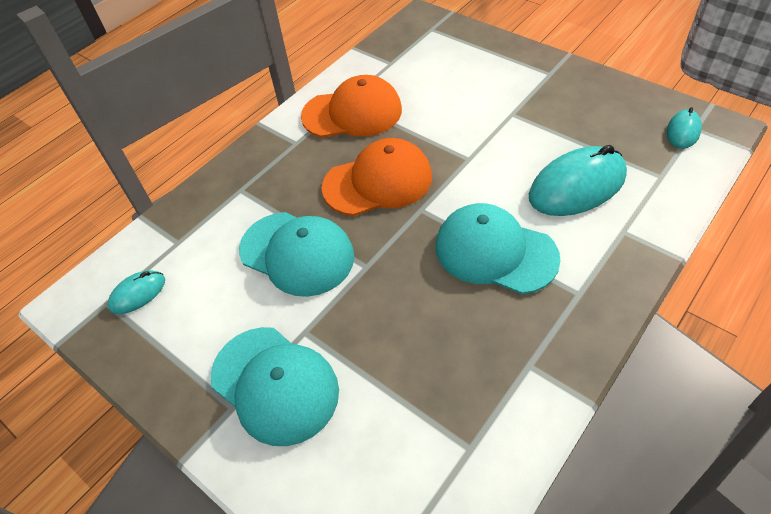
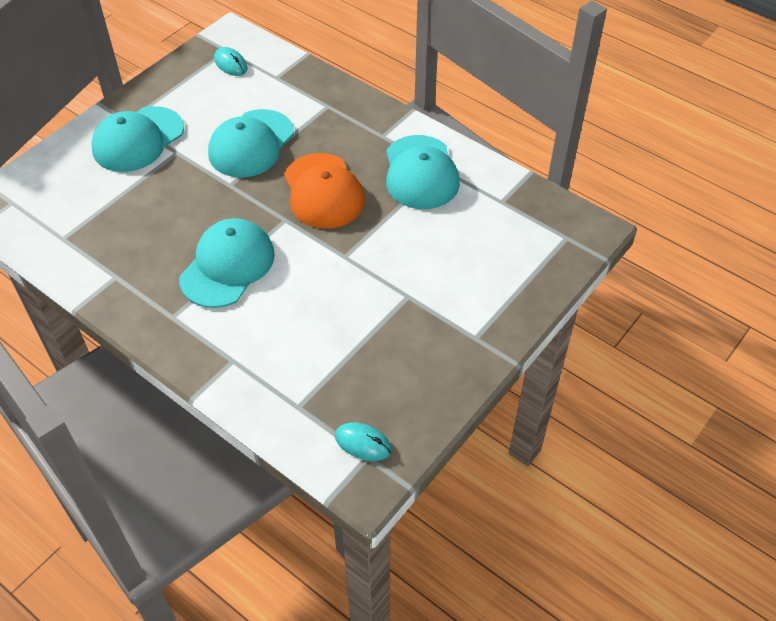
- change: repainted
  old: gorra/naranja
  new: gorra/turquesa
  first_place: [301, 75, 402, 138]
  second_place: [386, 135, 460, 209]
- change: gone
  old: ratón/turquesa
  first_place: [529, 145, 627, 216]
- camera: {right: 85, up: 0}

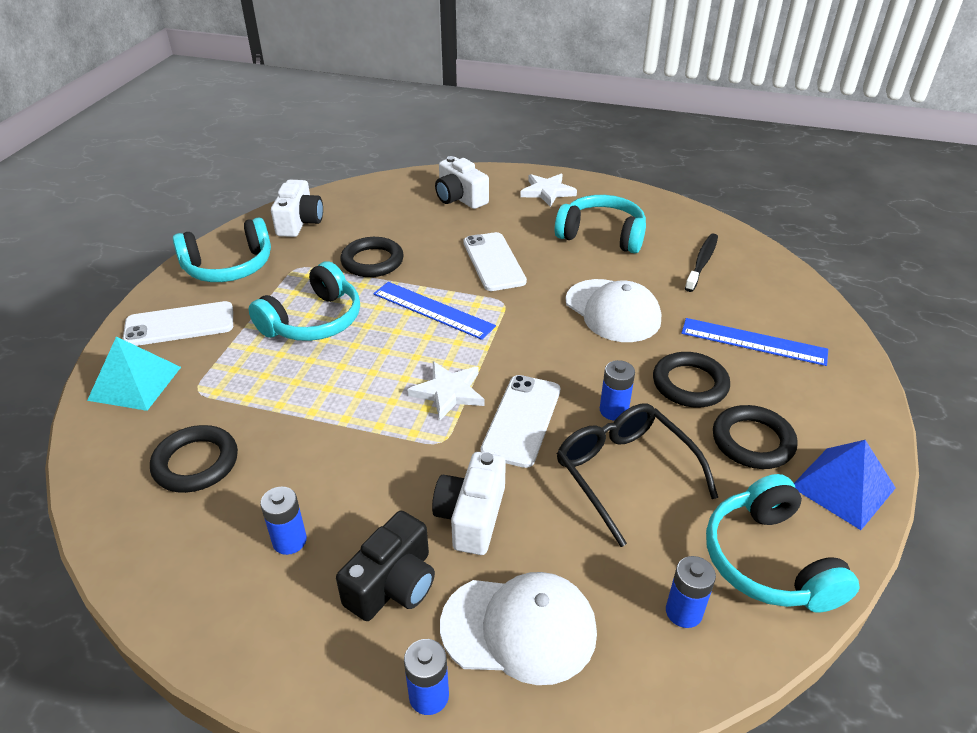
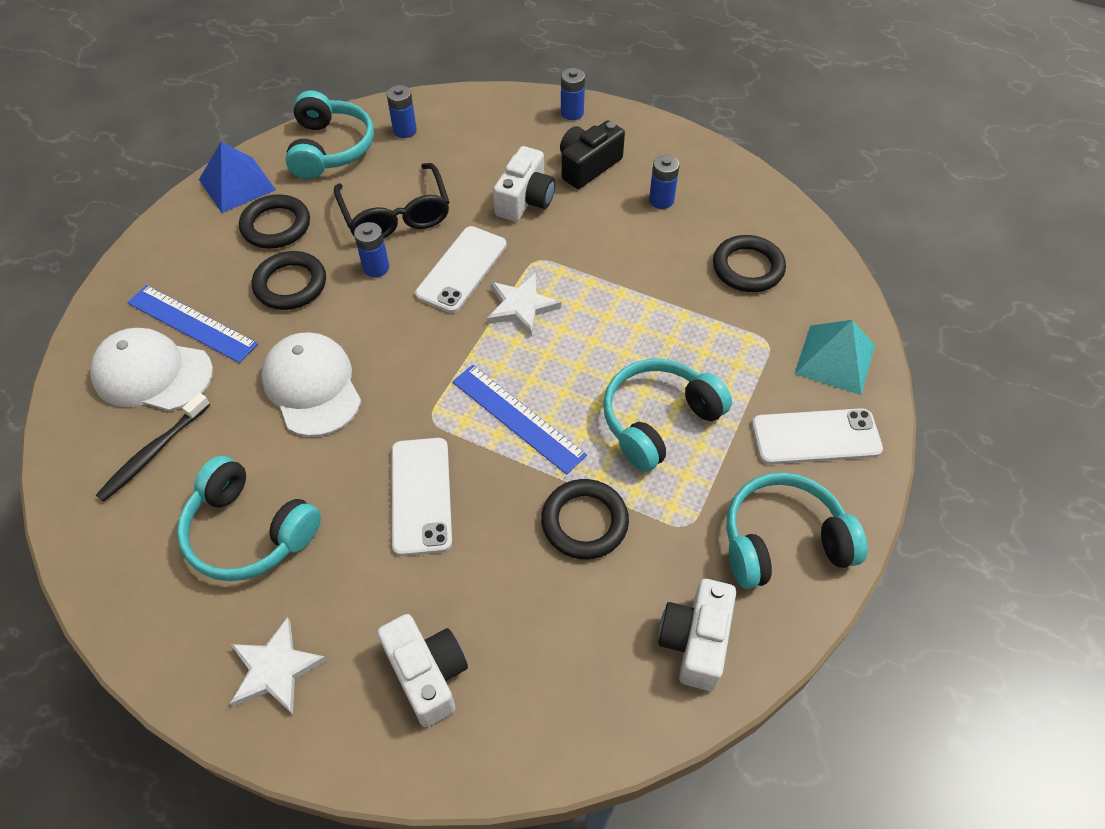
- change: shifted
  old: gorra/blanco
  first_place: [440, 572, 597, 685]
  second_place: [90, 328, 213, 411]
- camera: {right: -170, up: 15}

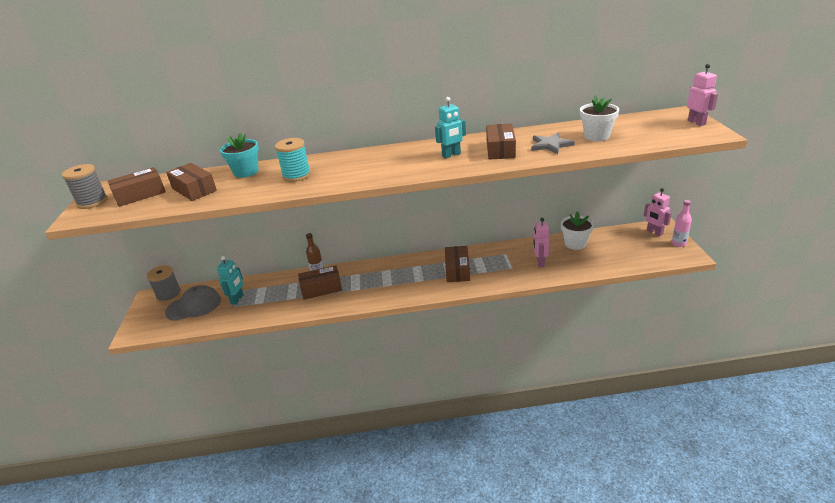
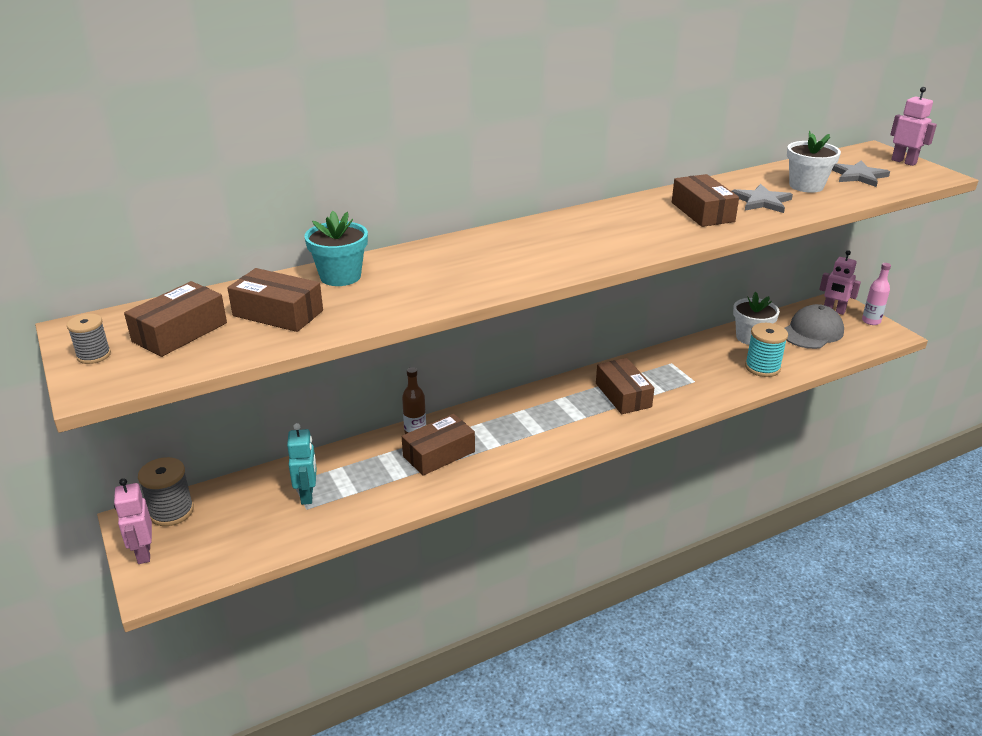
- change: gone
  old: robot/turquesa
  first_place: [435, 97, 466, 158]
- change: shifted
  old: carrete/turquesa
  first_place: [275, 138, 311, 182]
  second_place: [745, 323, 788, 377]
- change: scaled
  old: carrete/gris
  first_place: [62, 164, 108, 209]
  second_place: [67, 314, 111, 364]
  factor: 0.61
- change: shifted
  old: robot/rosa
  first_place: [534, 218, 549, 267]
  second_place: [114, 478, 152, 564]
- change: shifted
  old: gorra/gris
  first_place: [165, 285, 221, 321]
  second_place: [785, 304, 844, 349]
- change: new
  new: estrella/gris
  second_place: [832, 160, 890, 187]
- camera: {right: -25, up: 0}

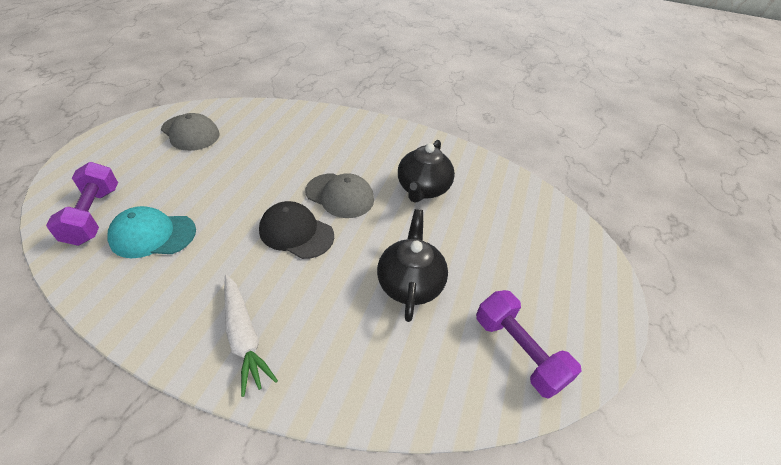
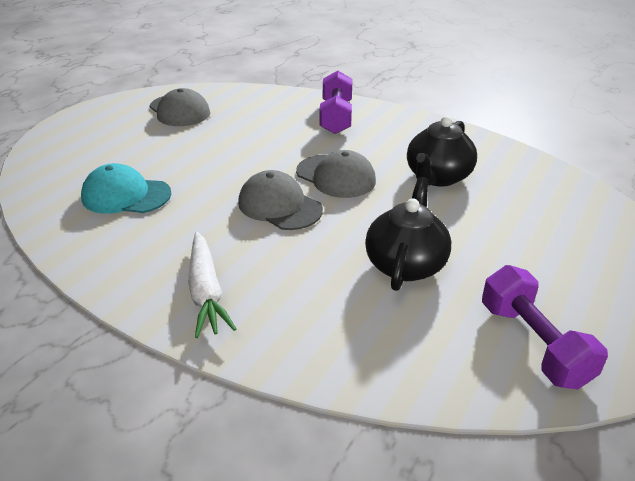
- change: shifted
  old: mancuerna/morado
  first_place: [46, 162, 118, 246]
  second_place: [320, 71, 353, 134]
- change: repainted
  old: gorra/negro
  new: gorra/gris
  first_place: [259, 201, 334, 259]
  second_place: [238, 170, 323, 230]
- camera: {right: 15, up: -10}

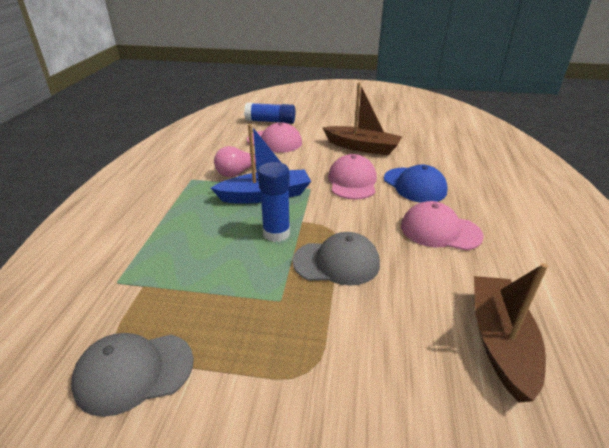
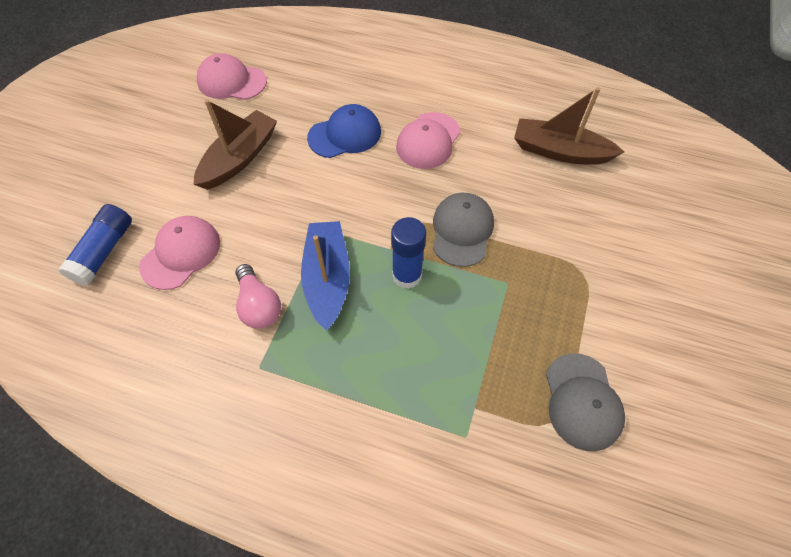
- change: shifted
  old: gorra/rosa
  first_place: [328, 154, 377, 200]
  second_place: [197, 53, 267, 100]
- camera: {right: -80, up: 25}

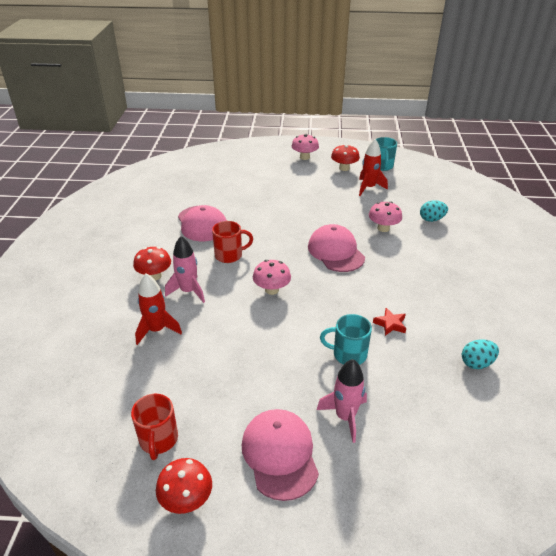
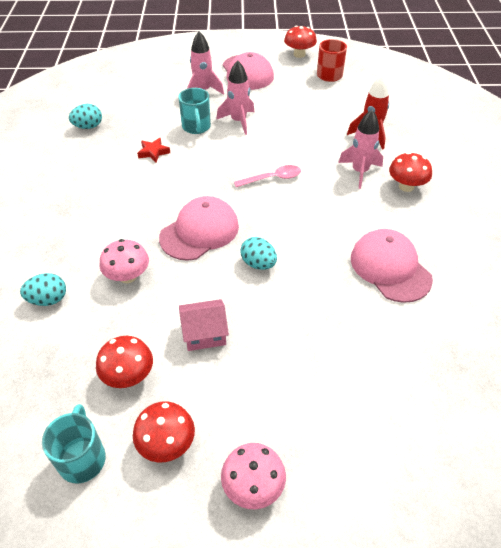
- change: swapped
  old: cohete/rojo
  new: seta/rojo
  first_place: [359, 139, 388, 196]
  second_place: [96, 336, 153, 388]
- change: gone
  old: taza/rojo
  first_place: [212, 221, 253, 263]
- change: rotated
  old: gorra/rosa
  first_place: [308, 224, 365, 272]
  second_place: [159, 196, 239, 261]
  degrees: -105
- change: swapped
  old: seta/rosa
  new: cuchara/rosa
  first_place: [253, 260, 291, 295]
  second_place: [234, 165, 301, 187]
- change: rotated
  old: taza/turquesa
  first_place: [320, 314, 372, 365]
  second_place: [179, 88, 211, 134]
  degrees: 75
- change: new
  new: cohete/rosa
  second_place: [216, 60, 254, 135]
- change: new
  new: huevo/turquesa
  second_place: [241, 237, 277, 270]
- change: new
  new: casa/rosa
  second_place: [179, 299, 229, 351]
- camera: {right: 175, up: 10}

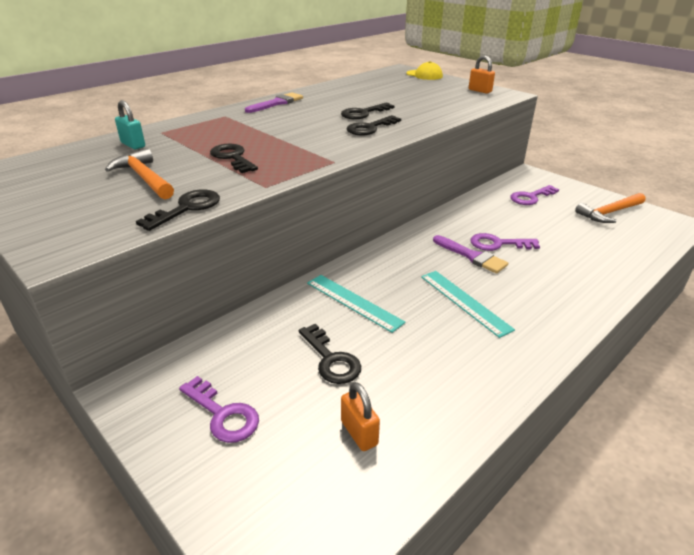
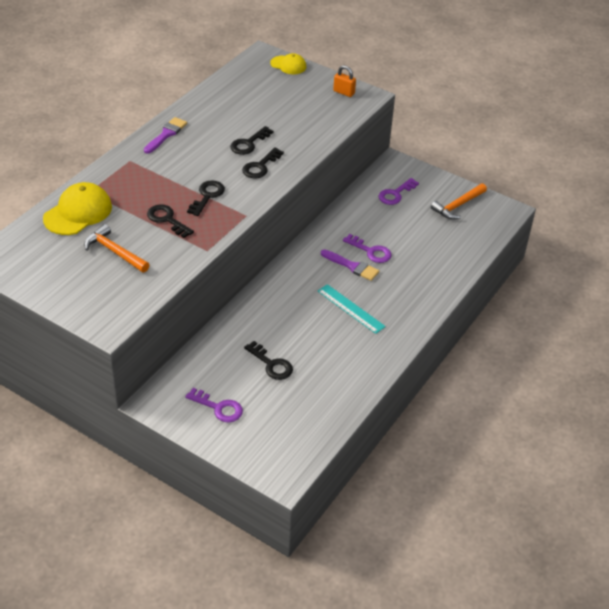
- change: swapped
  old: candado/turquesa
  new: gorra/amarillo
  first_place: [115, 100, 145, 149]
  second_place: [43, 182, 112, 235]
- change: shifted
  old: llave/negro
  first_place: [136, 189, 220, 231]
  second_place: [187, 180, 225, 216]
- change: rotated
  old: llave/morado
  first_place: [470, 233, 540, 251]
  second_place: [343, 234, 391, 263]
  degrees: -135
- change: gone
  old: regla/turquesa
  first_place: [307, 275, 406, 333]
- change: gone
  old: candado/naranja
  first_place: [341, 382, 380, 451]
- camera: {right: -15, up: 10}

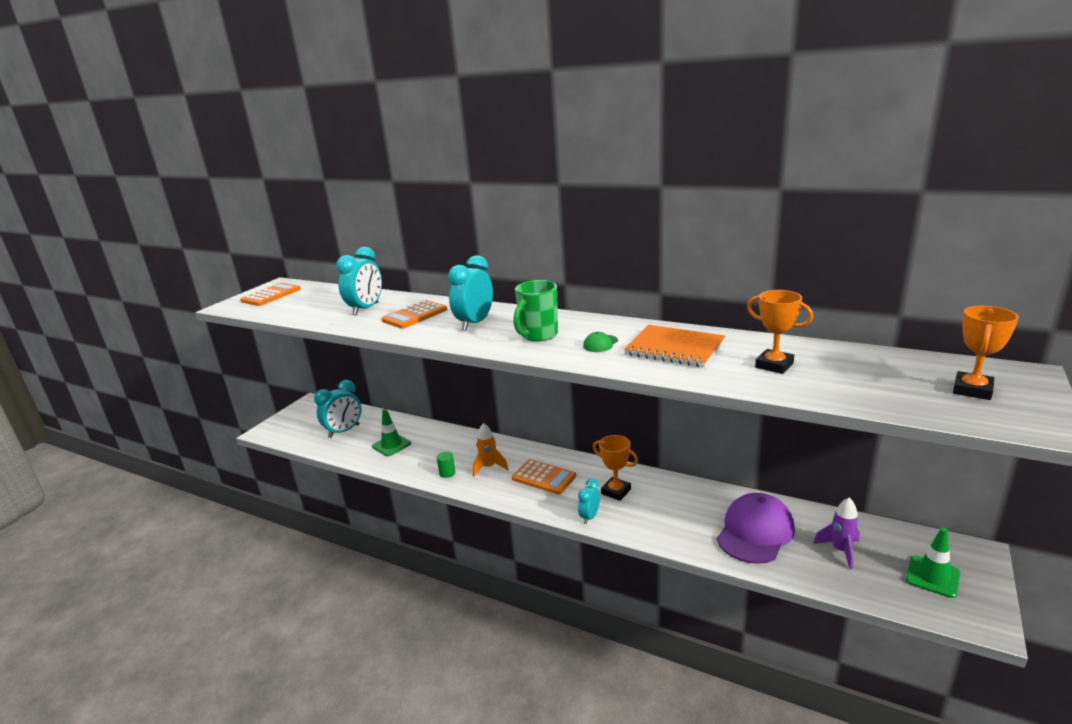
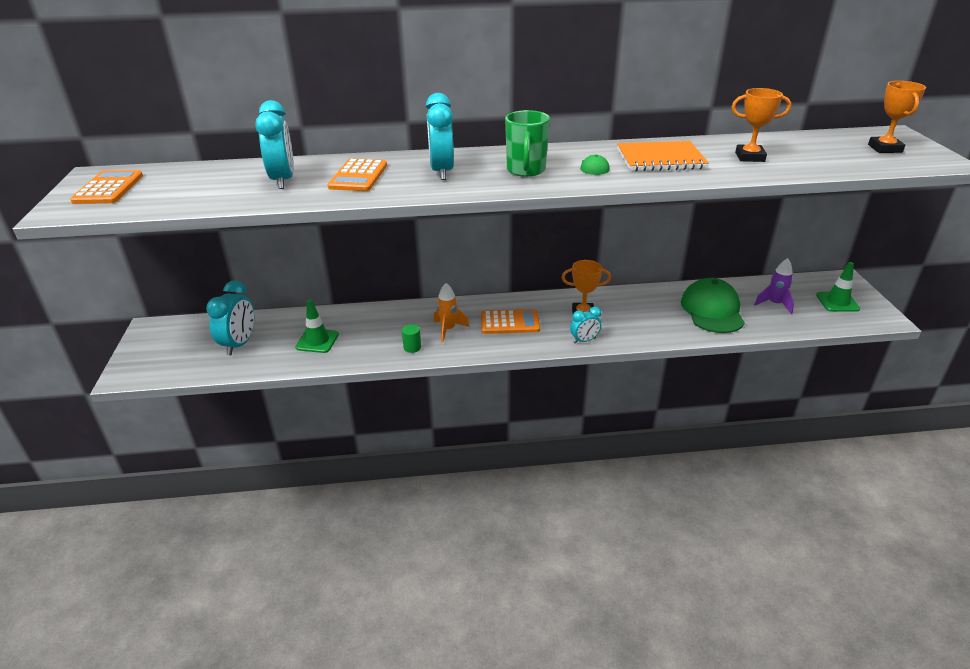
- change: rotated
  old: despertador/turquesa
  first_place: [578, 479, 600, 524]
  second_place: [570, 307, 601, 344]
  degrees: -105
- change: repainted
  old: gorra/morado
  new: gorra/verde
  first_place: [717, 493, 795, 564]
  second_place: [681, 278, 745, 333]
- camera: {right: -35, up: 10}

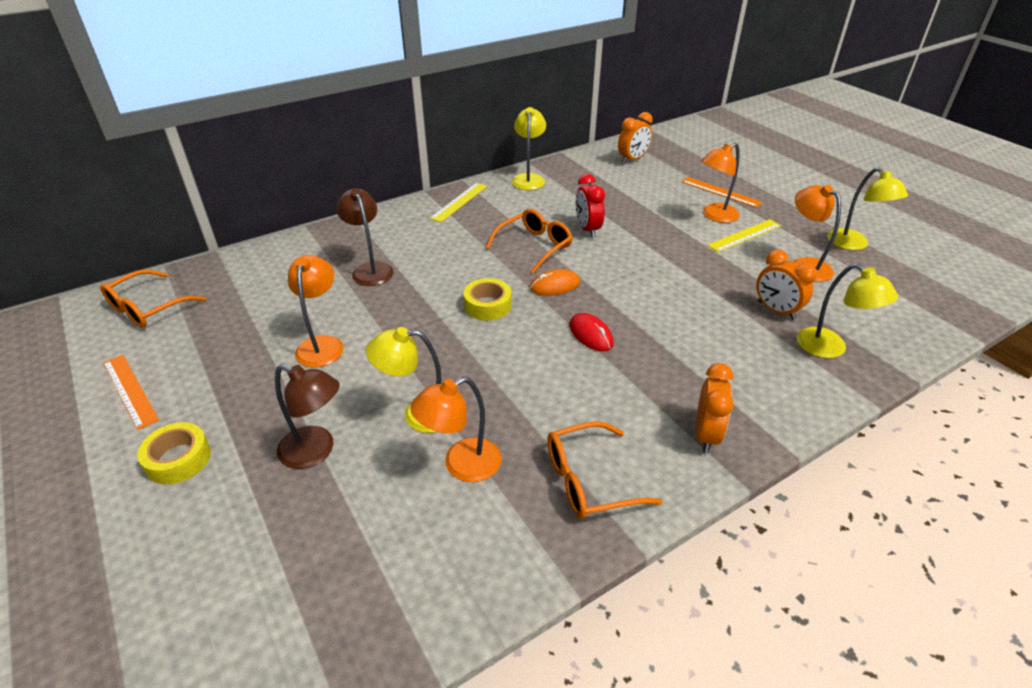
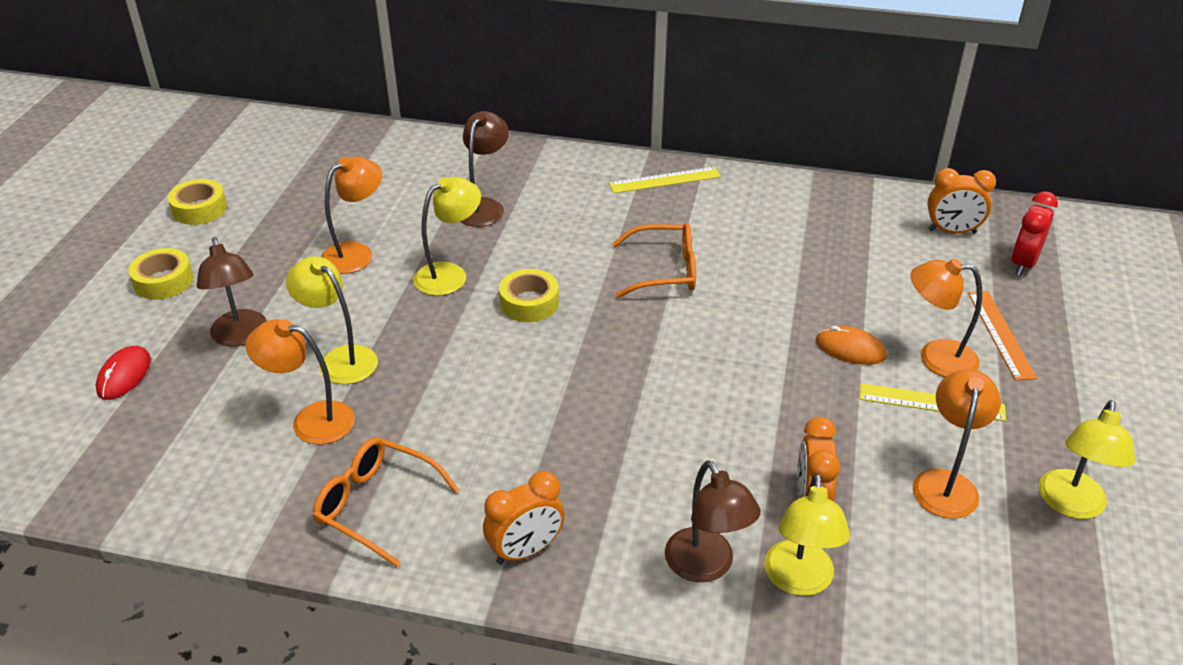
- change: shifted
  old: lámpara/amarillo
  first_place: [512, 107, 546, 190]
  second_place: [413, 177, 481, 296]
- change: shifted
  old: despertador/rojo
  first_place: [576, 174, 605, 238]
  second_place: [1011, 191, 1058, 276]
- change: gone
  old: gafas/naranja
  first_place: [100, 269, 206, 328]
- change: shifted
  old: ratón/naranja
  first_place: [530, 269, 580, 296]
  second_place: [816, 326, 887, 365]
- change: shifted
  old: ratón/rojo
  first_place: [569, 313, 614, 351]
  second_place: [96, 346, 151, 400]
- change: swapped
  old: regla/naranja
  new: cinta adhesiva/amarillo
  first_place: [103, 355, 159, 430]
  second_place: [168, 179, 227, 225]
- change: new
  new: lámpara/marrón
  second_place: [665, 460, 761, 582]
- camera: {right: 45, up: 0}

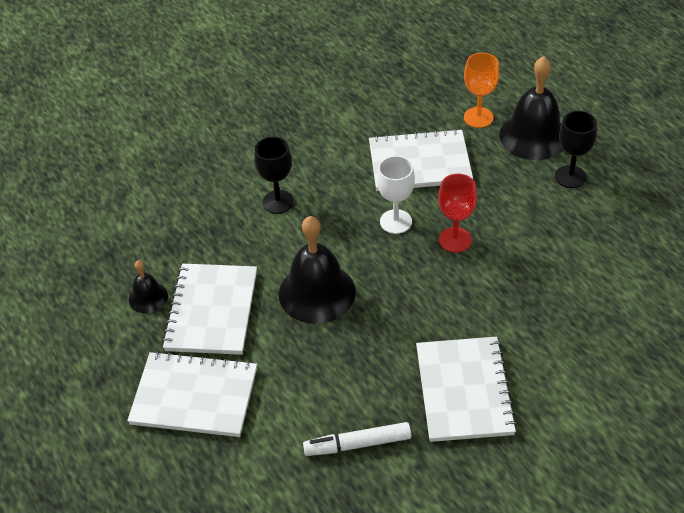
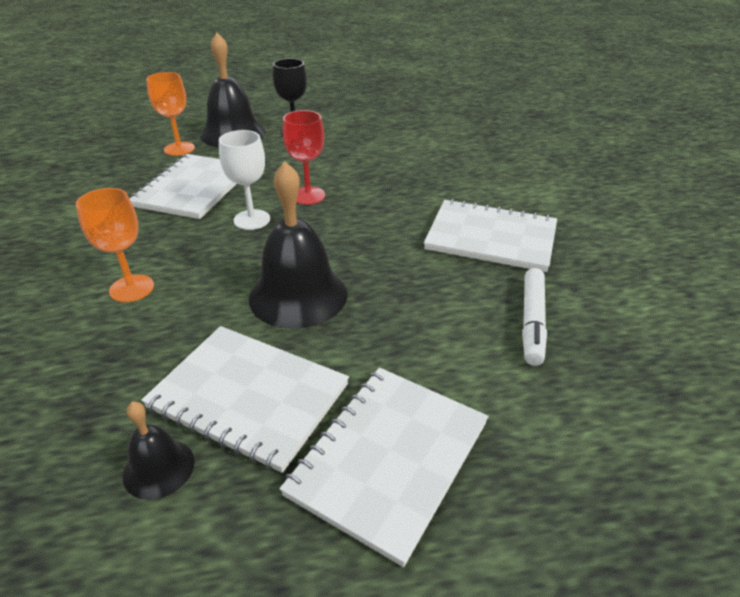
- change: repainted
  old: copa/negro
  new: copa/naranja
  first_place: [254, 137, 294, 214]
  second_place: [76, 188, 154, 302]
- camera: {right: -70, up: -10}

